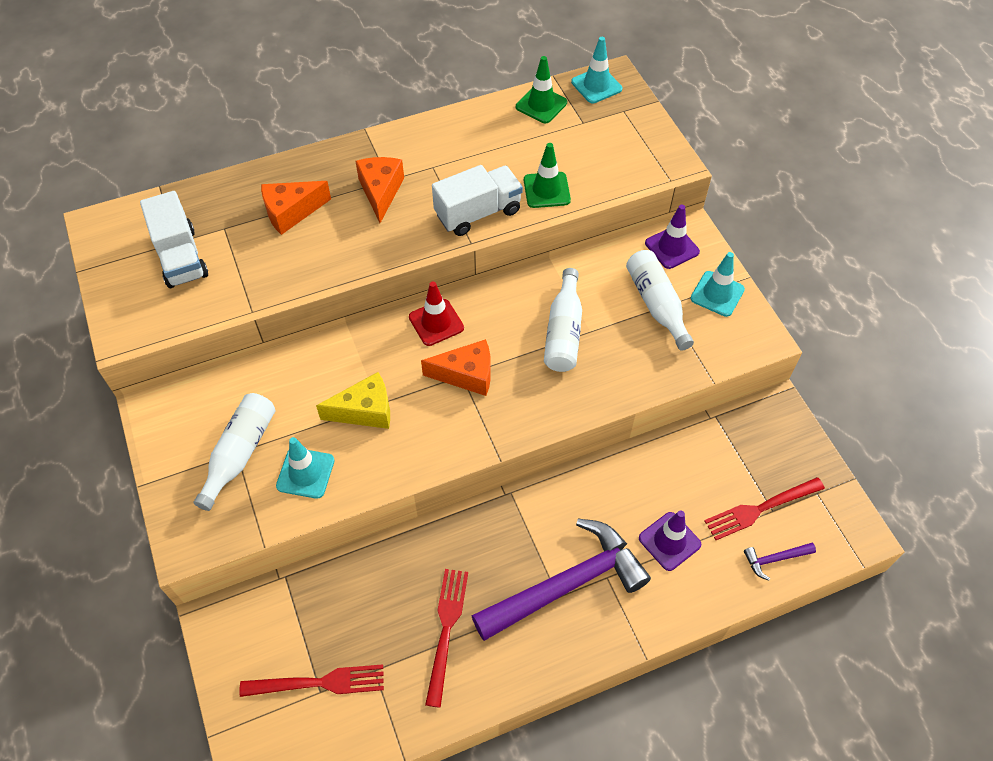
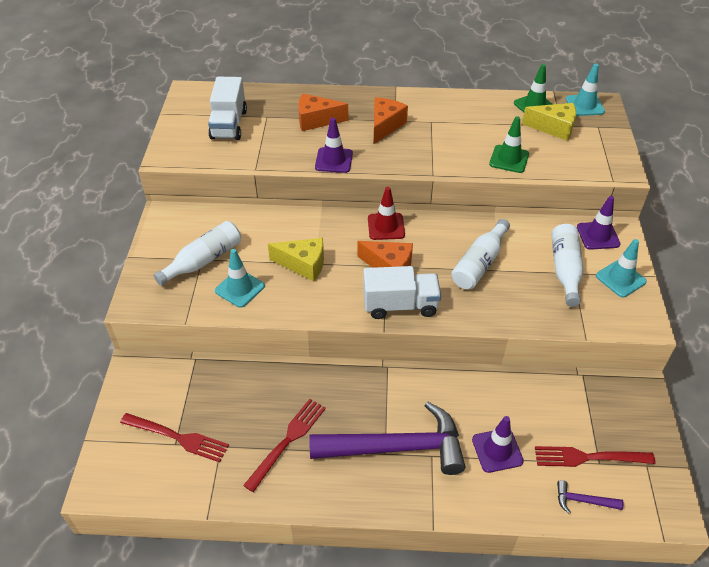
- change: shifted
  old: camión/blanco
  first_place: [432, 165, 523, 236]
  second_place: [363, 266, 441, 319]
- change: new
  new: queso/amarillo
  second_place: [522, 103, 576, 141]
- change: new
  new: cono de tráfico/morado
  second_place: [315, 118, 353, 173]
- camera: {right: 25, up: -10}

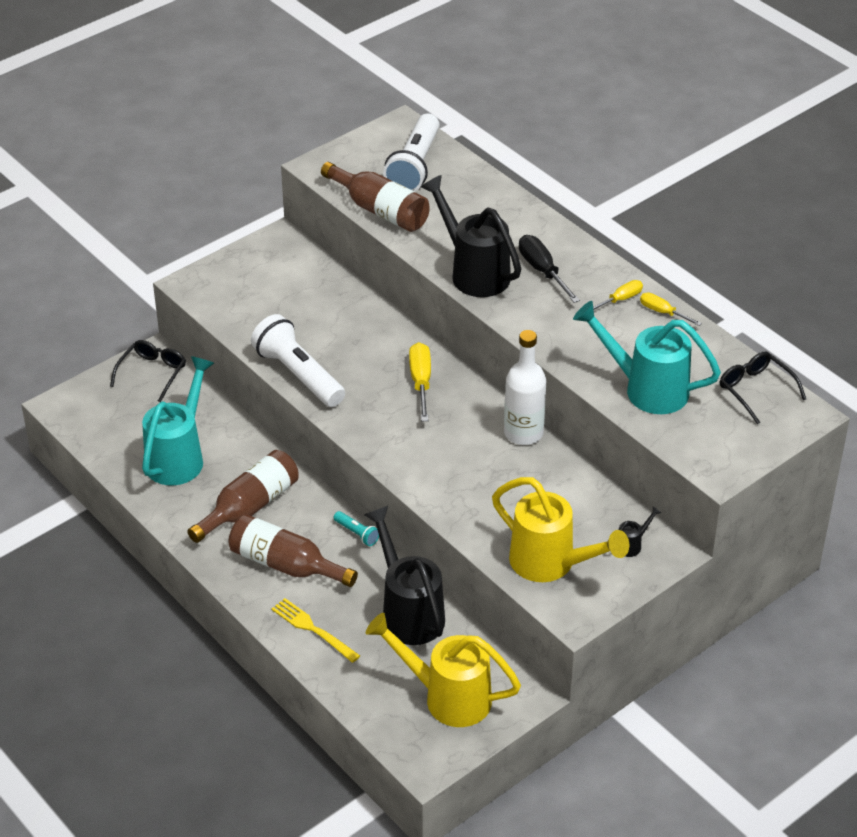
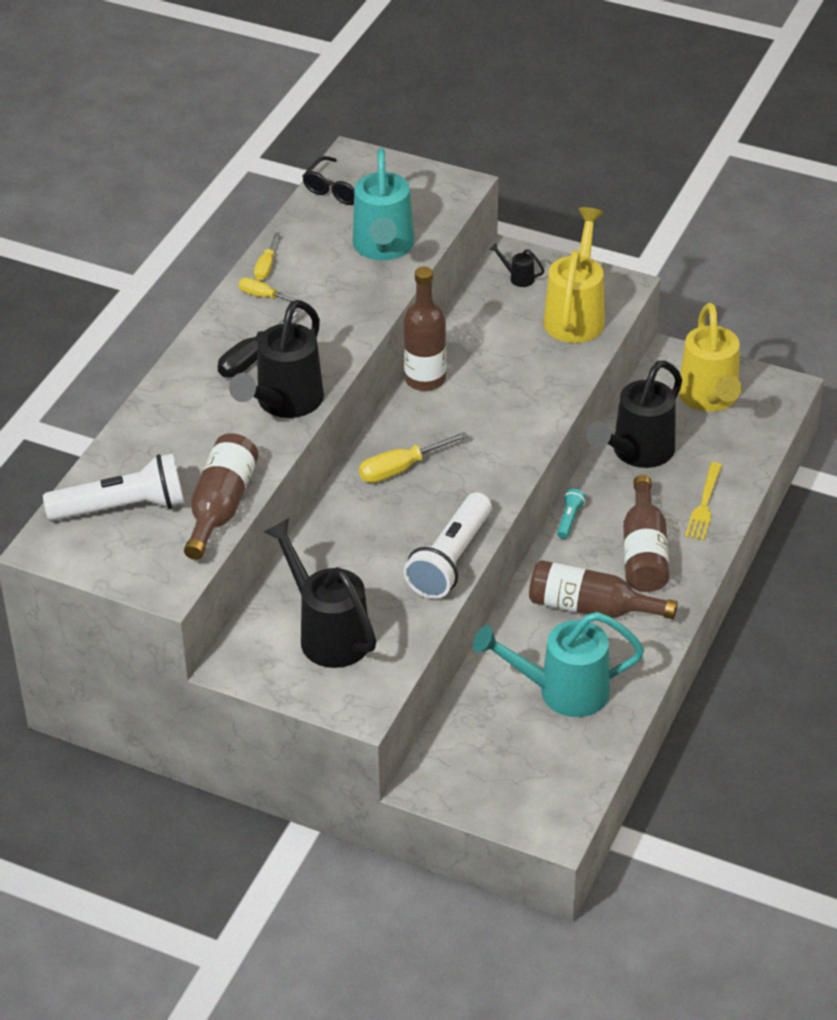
- change: repainted
  old: botella/blanco
  new: botella/marrón
  first_place: [504, 330, 546, 445]
  second_place: [403, 267, 446, 391]
- change: gone
  old: gafas/negro
  first_place: [110, 340, 186, 402]
- change: new
  new: regadera/negro
  second_place: [264, 518, 376, 668]
- camera: {right: -115, up: 0}

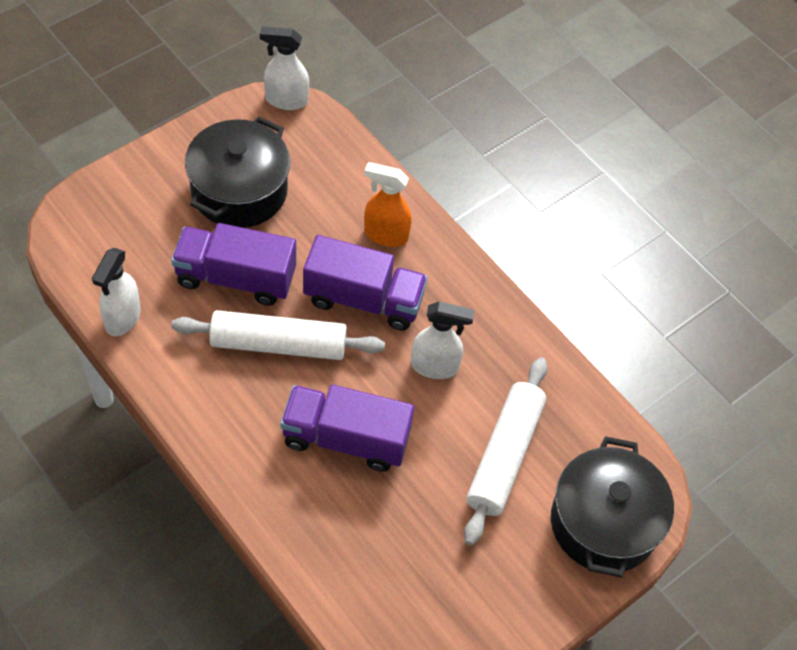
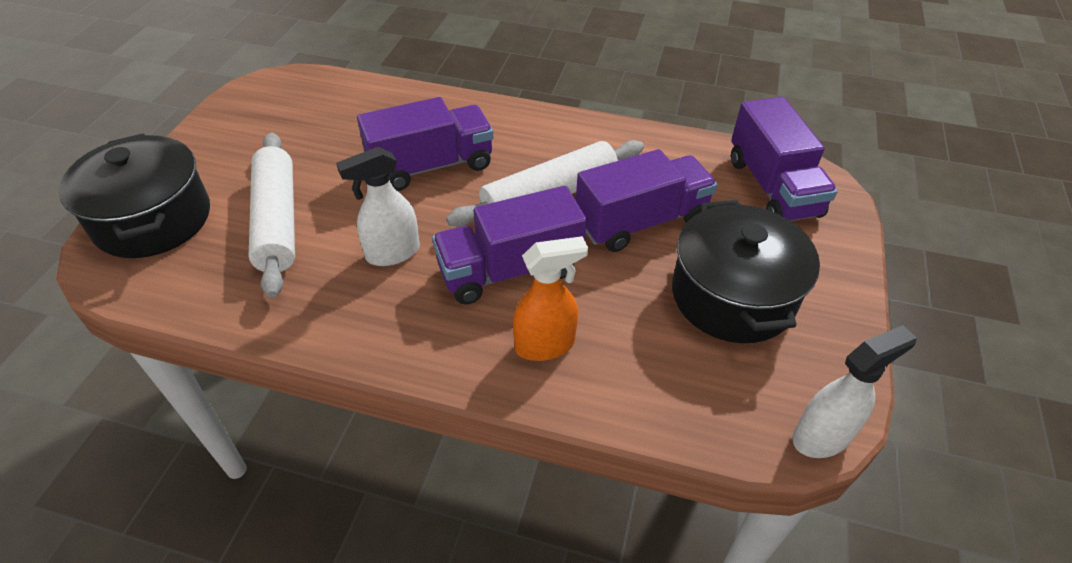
- change: gone
  old: pulverizador/blanco
  first_place: [92, 248, 141, 336]
- change: new
  new: camión/morado
  second_place: [731, 97, 838, 221]
- camera: {right: 150, up: -10}

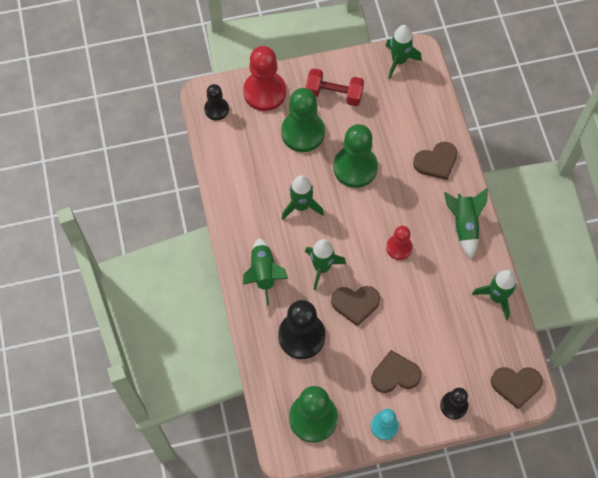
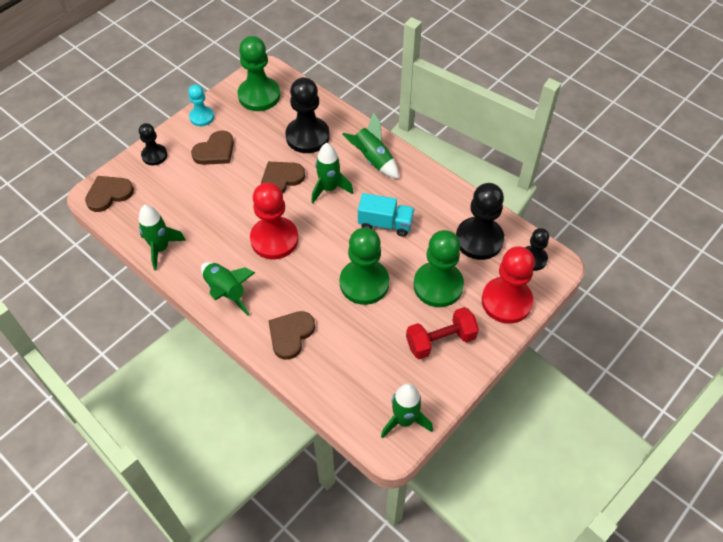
- change: swapped
  old: cohete/verde
  new: camión/turquesa
  first_place: [281, 175, 324, 220]
  second_place: [358, 193, 414, 237]
- change: scaled
  old: peón/rojo
  first_place: [386, 226, 412, 260]
  second_place: [250, 182, 298, 259]
  factor: 1.76
- change: new
  new: peón/negro
  second_place: [456, 183, 504, 260]
- camera: {right: 145, up: -10}

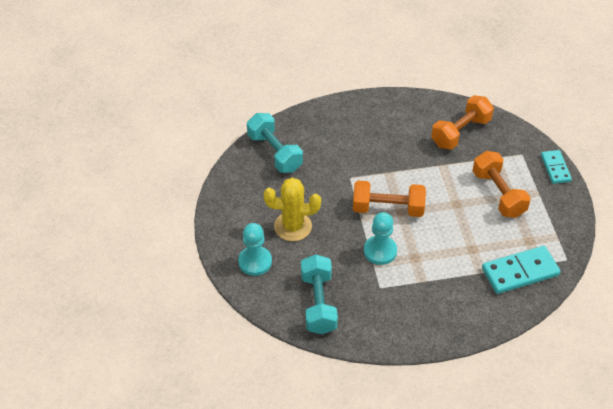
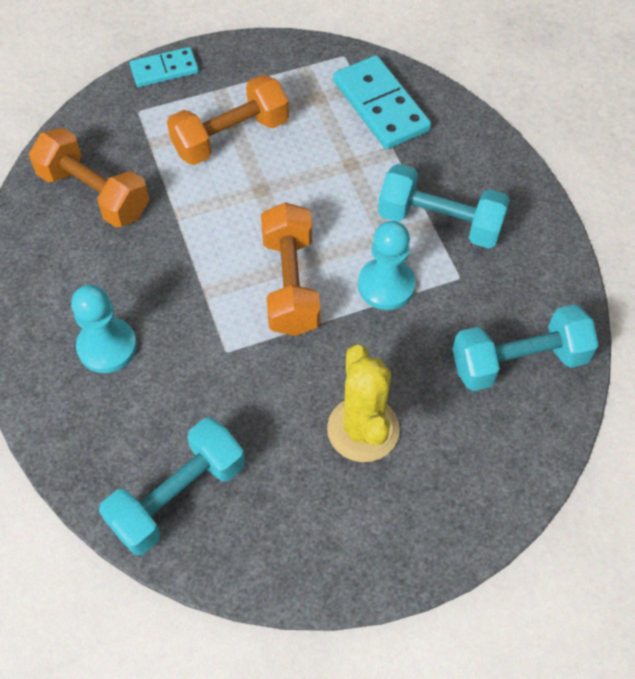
- change: shifted
  old: peón/turquesa
  first_place: [238, 223, 272, 276]
  second_place: [71, 285, 137, 373]
- change: new
  new: mancuerna/turquesa
  second_place: [378, 164, 510, 249]
- camera: {right: -100, up: 10}

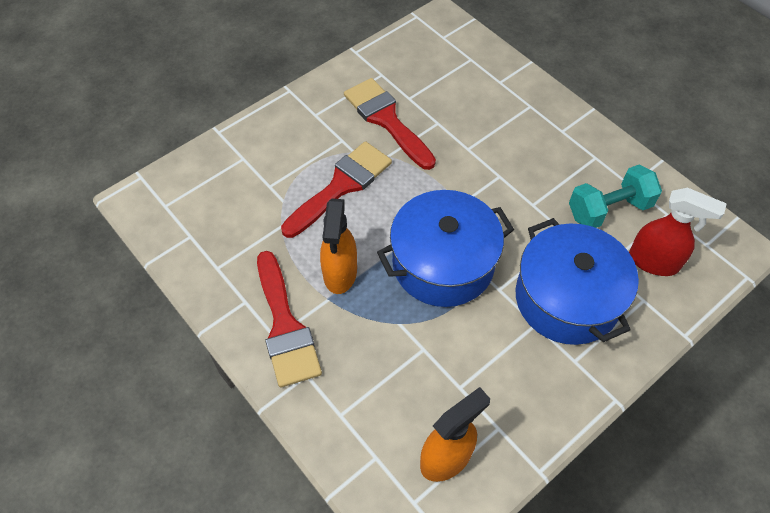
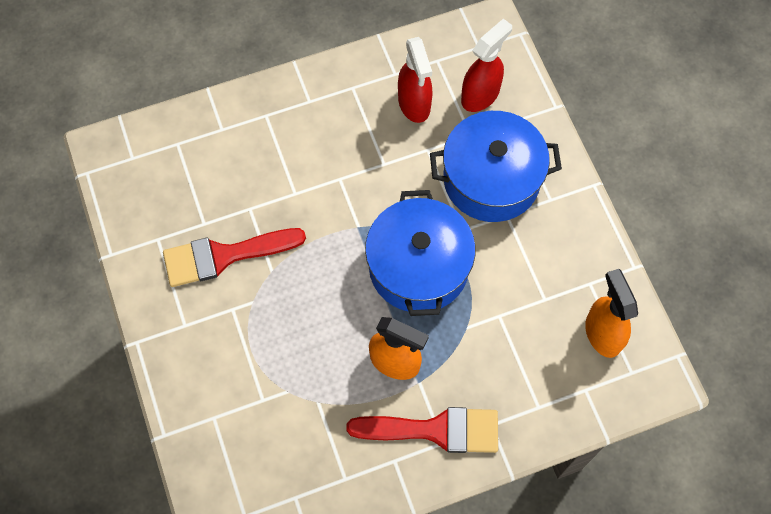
- change: gone
  old: pincel/rojo
  first_place: [281, 141, 392, 238]
- change: swapped
  old: mancuerna/turquesa
  new: pulverizador/rojo
  first_place: [569, 165, 662, 228]
  second_place: [398, 37, 433, 123]
- camera: {right: -70, up: 10}

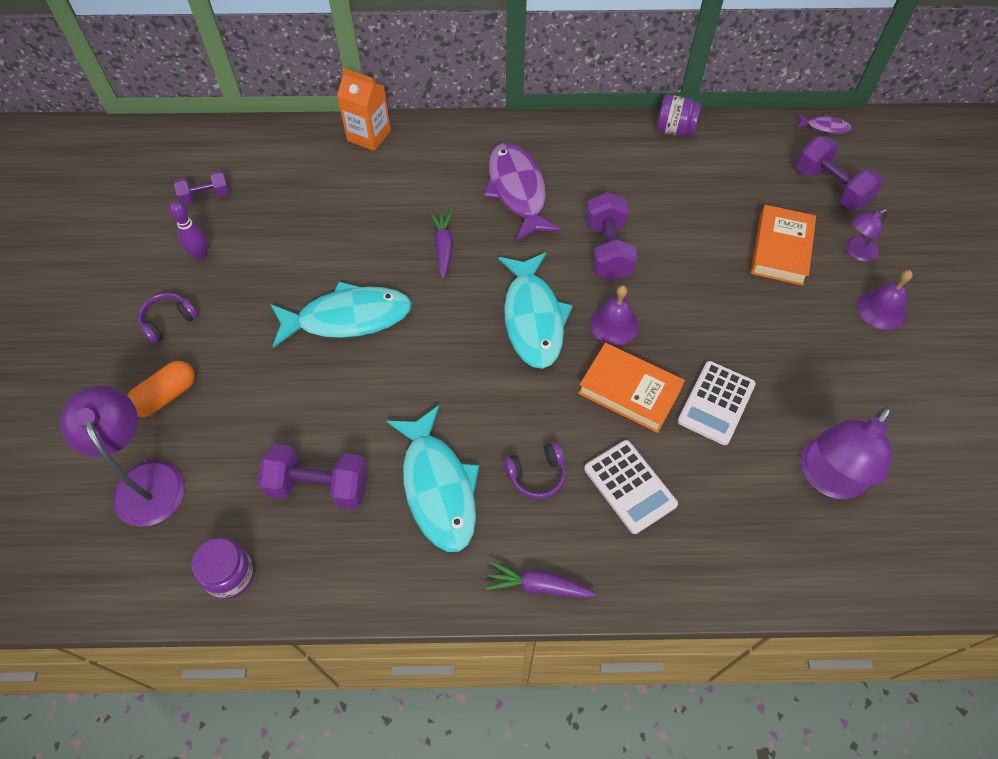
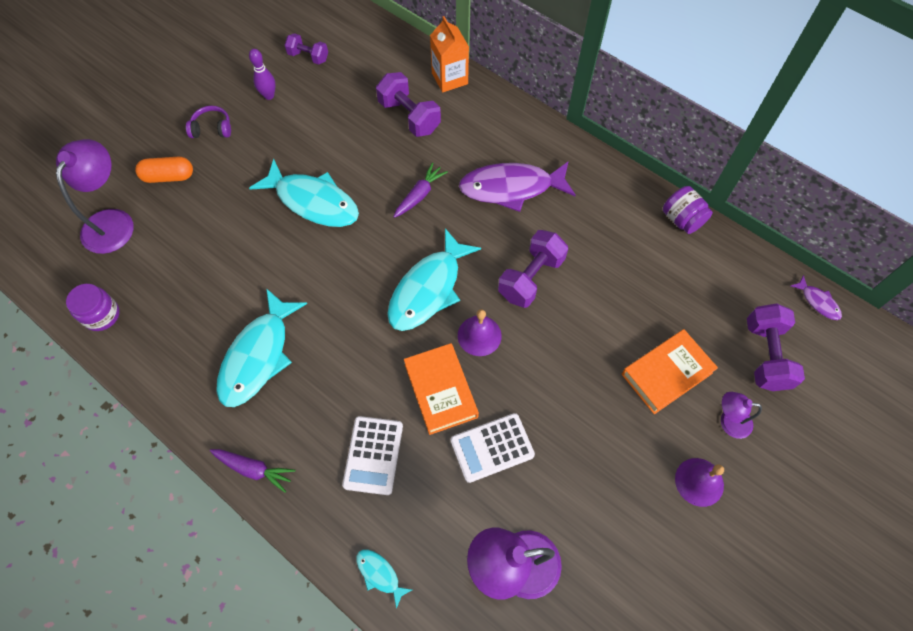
- change: rotated
  old: pez/morado
  first_place: [484, 143, 561, 242]
  second_place: [459, 161, 576, 212]
  degrees: -120
- change: gone
  old: auriculares/morado
  first_place: [503, 442, 566, 499]
- change: shifted
  old: mancuerna/morado
  first_place: [258, 444, 368, 509]
  second_place: [376, 72, 441, 137]
- change: rotated
  old: zanahoria/morado
  first_place: [486, 561, 597, 598]
  second_place: [210, 449, 295, 493]
  degrees: 150
- change: new
  new: pez/turquesa
  second_place: [356, 549, 412, 609]
- camera: {right: 40, up: 5}

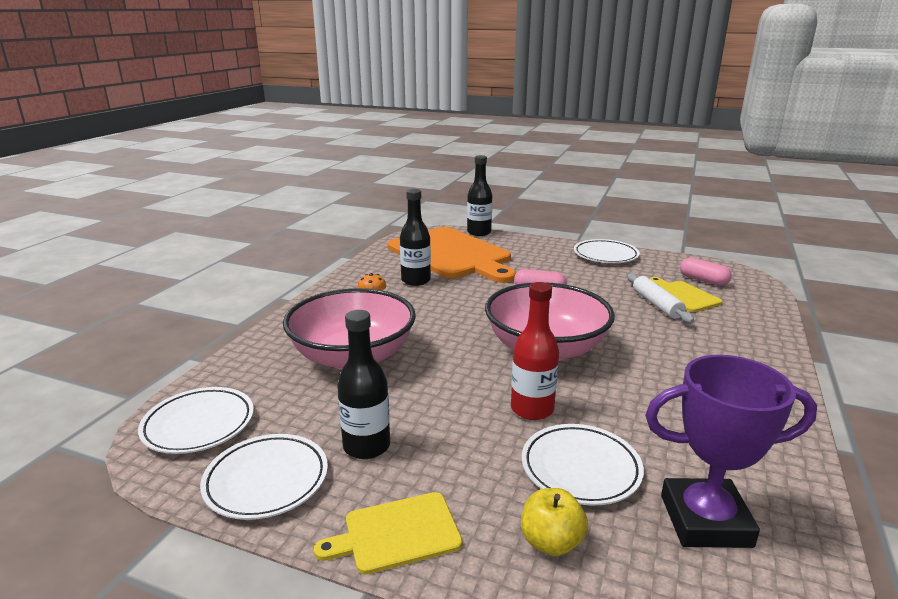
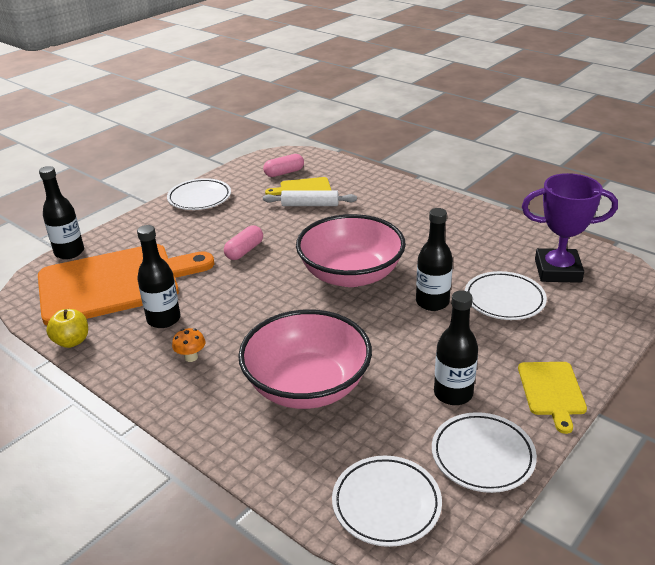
- change: repainted
  old: botella/rojo
  new: botella/negro
  first_place: [511, 282, 559, 420]
  second_place: [416, 208, 453, 311]
- change: rotated
  old: trofeo/morado
  first_place: [645, 355, 817, 548]
  second_place: [522, 173, 618, 283]
  degrees: 75
- change: shifted
  old: manzana/amarillo
  first_place: [521, 488, 588, 556]
  second_place: [46, 309, 88, 348]
- camera: {right: -70, up: 10}

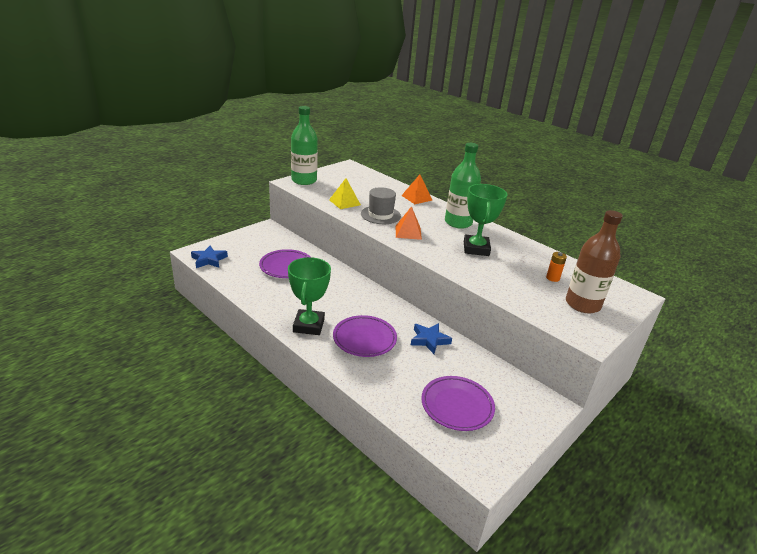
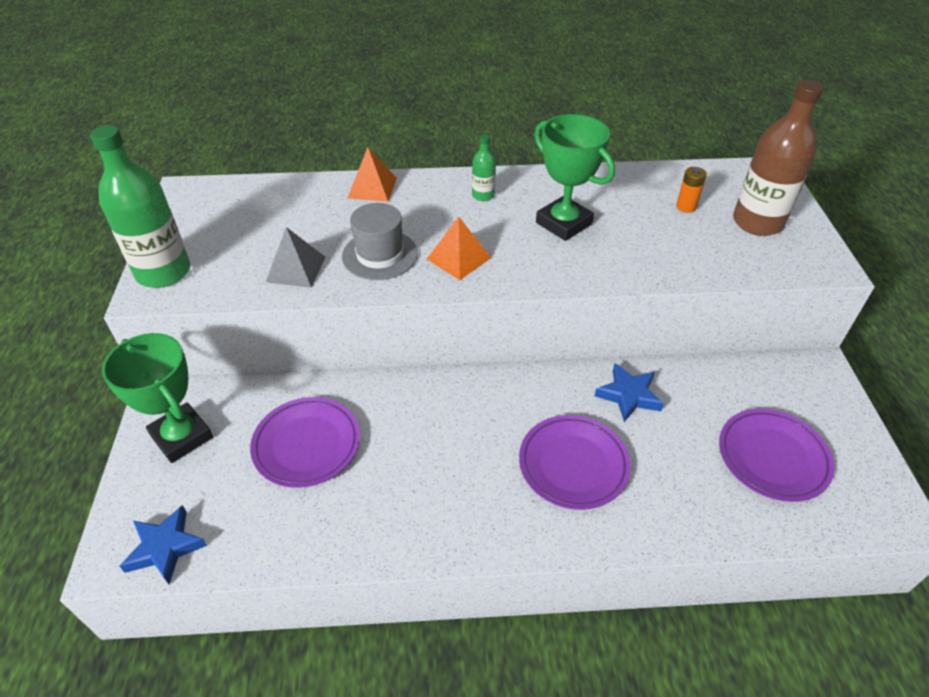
- change: scaled
  old: botella/verde
  first_place: [445, 143, 481, 229]
  second_place: [472, 134, 496, 201]
  factor: 0.47
- change: repainted
  old: pirámide/amarillo
  new: pirámide/gris
  first_place: [329, 178, 361, 209]
  second_place: [266, 227, 325, 288]
- change: shifted
  old: trofeo/verde
  first_place: [288, 257, 331, 335]
  second_place: [102, 333, 213, 463]
- camera: {right: -45, up: 15}

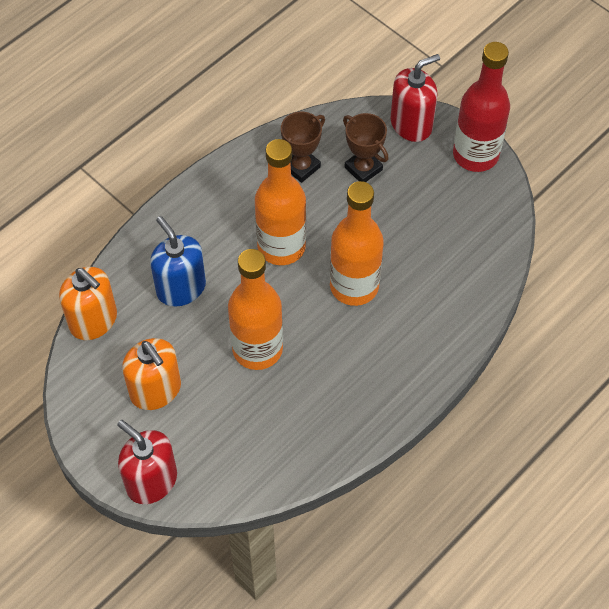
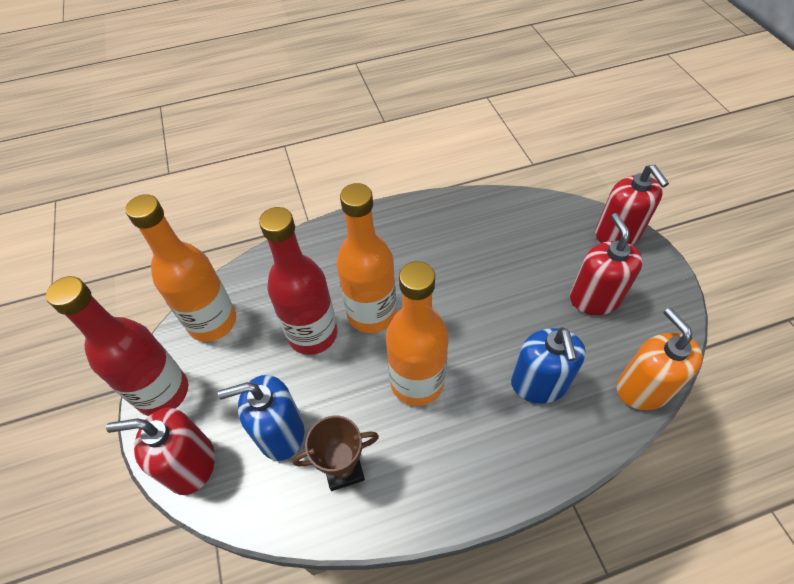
- change: swapped
  old: trofeo/marrón
  new: dispensador de jabón/azul
  first_place: [343, 113, 389, 182]
  second_place: [218, 375, 304, 461]
- change: shifted
  old: botella/naranja
  first_place: [228, 249, 283, 370]
  second_place: [126, 194, 236, 342]
- change: repainted
  old: dispensador de jabón/naranja
  new: dispensador de jabón/rojo
  first_place: [122, 338, 181, 410]
  second_place: [570, 213, 643, 315]
- change: new
  new: botella/rojo
  second_place: [259, 207, 338, 355]
- camera: {right: -150, up: -5}

